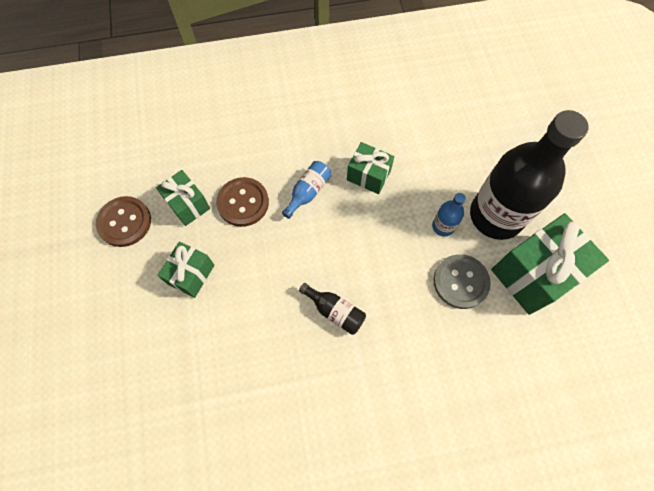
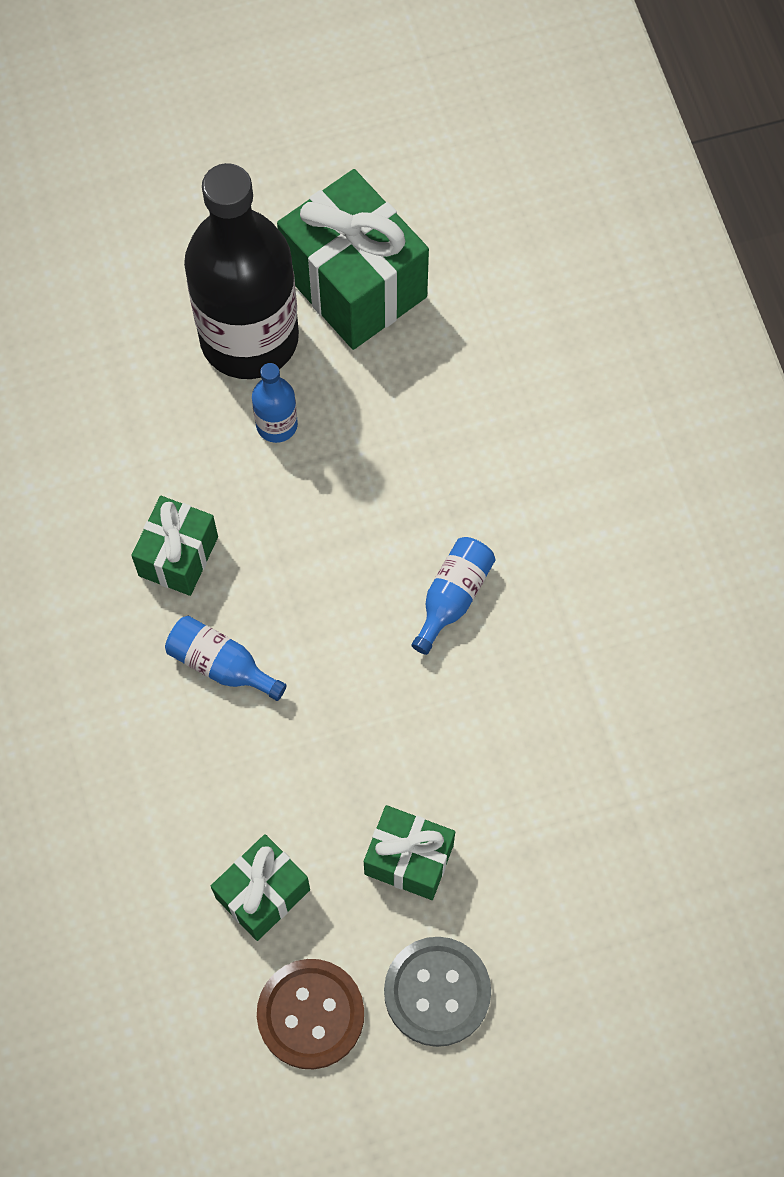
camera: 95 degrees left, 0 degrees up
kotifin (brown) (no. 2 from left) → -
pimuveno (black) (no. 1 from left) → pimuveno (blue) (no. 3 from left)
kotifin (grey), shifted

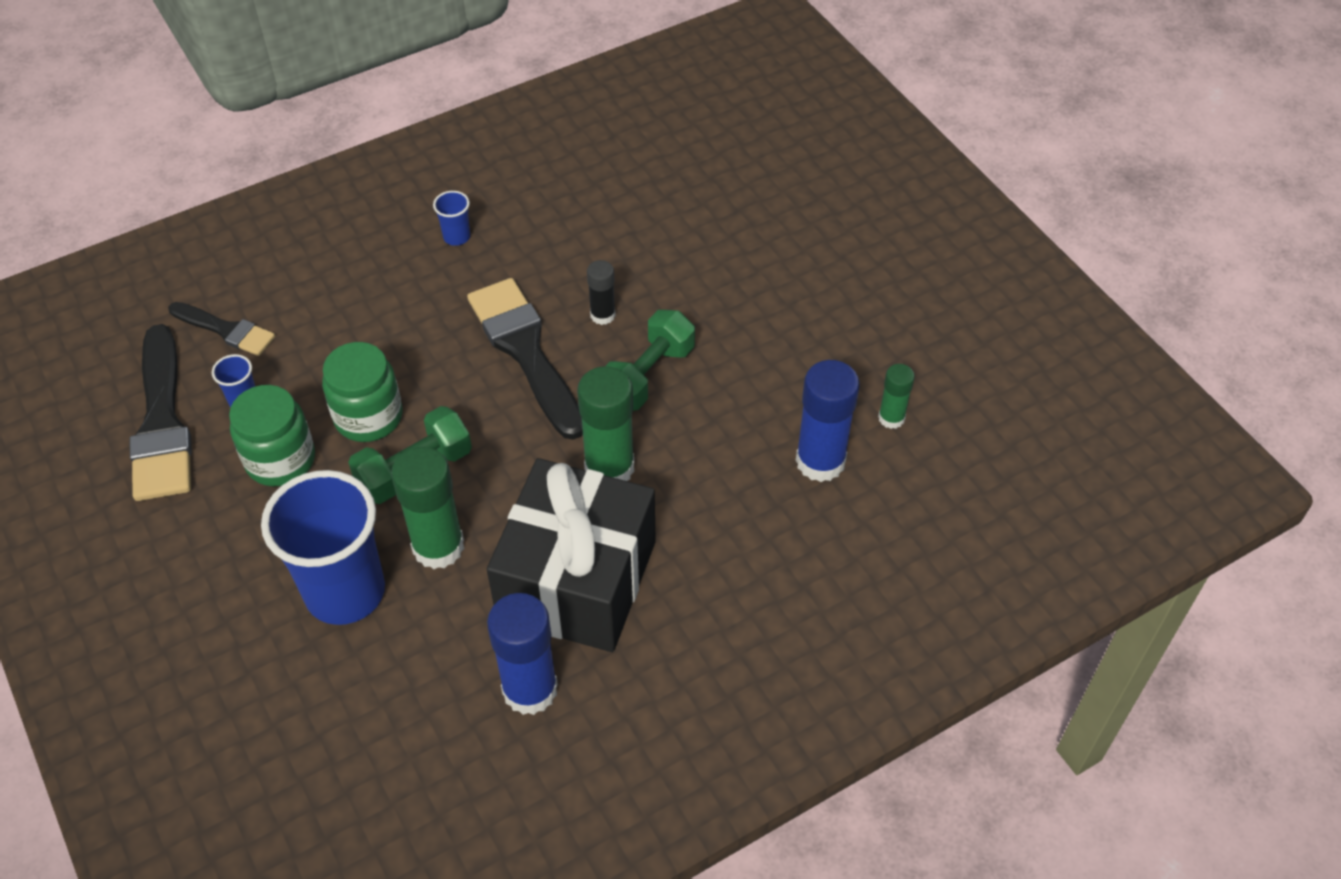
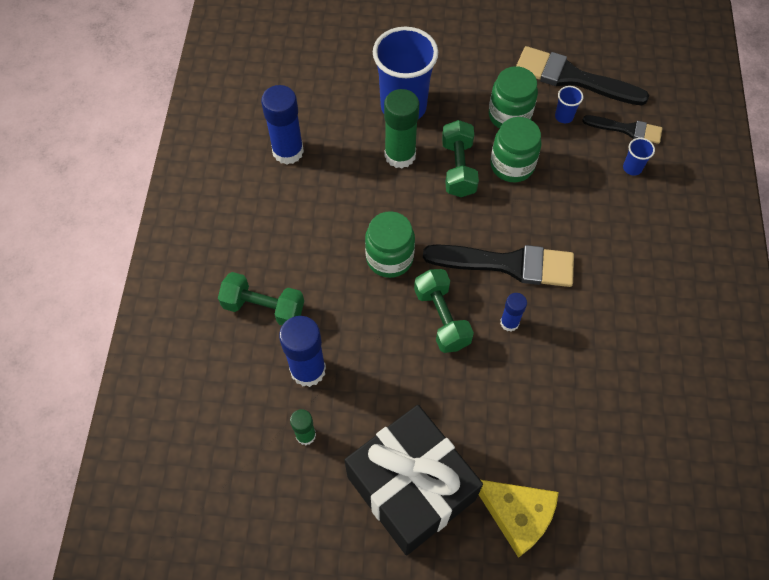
camera: 125 degrees right, 10 degrees up
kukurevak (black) (no. 2 from left in the first image) → kukurevak (black) (no. 3 from left), 135 degrees counterclockwise
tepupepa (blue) (no. 3 from left), shifted
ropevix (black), shifted
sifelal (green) (no. 2 from left) → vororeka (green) (no. 1 from left)
sifelal (black) → sifelal (blue) (no. 3 from left)
- → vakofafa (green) (no. 1 from left)
- → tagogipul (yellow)

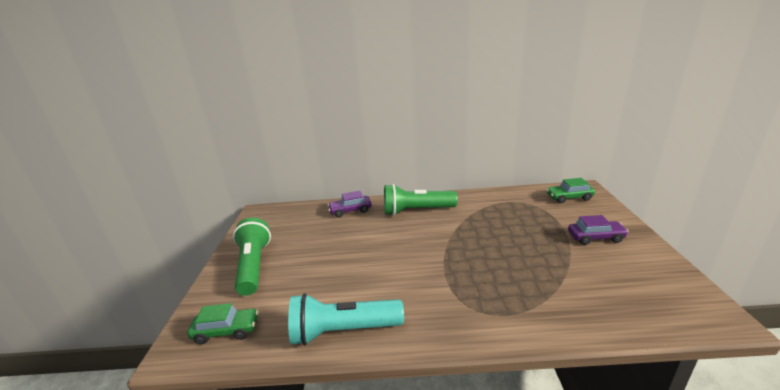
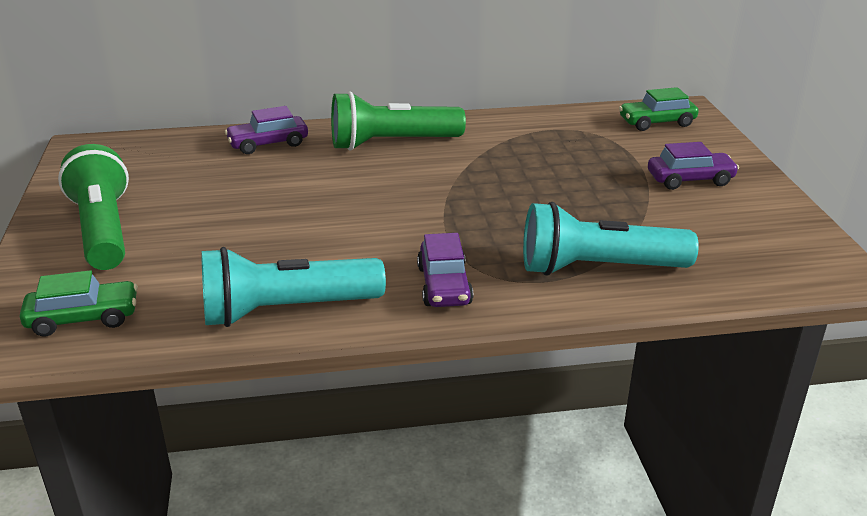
camera: 10 degrees left, 5 degrees up
- → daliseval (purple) (no. 2 from left)
- → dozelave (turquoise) (no. 2 from left)

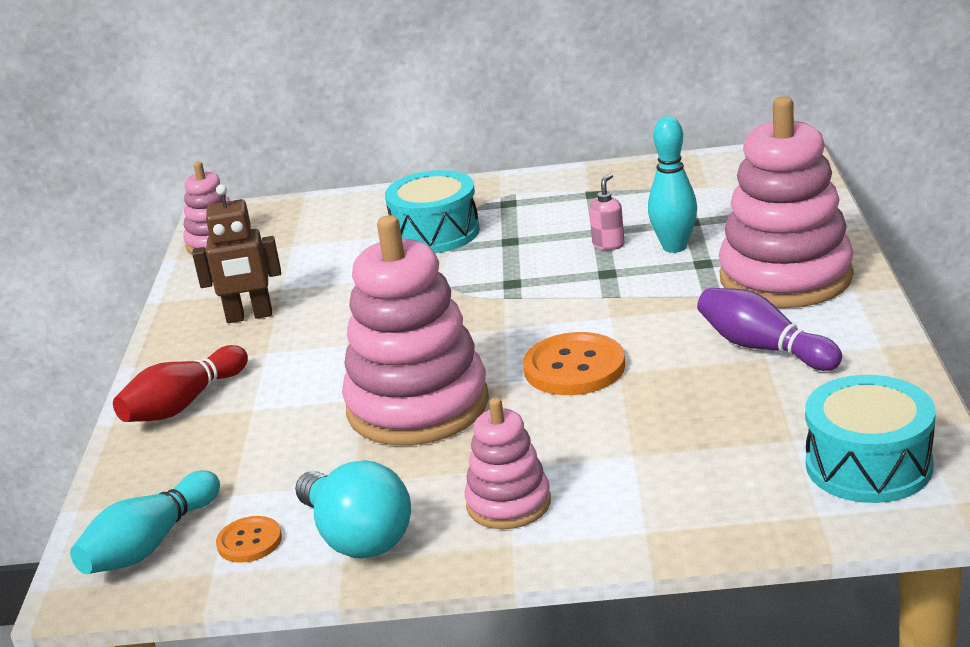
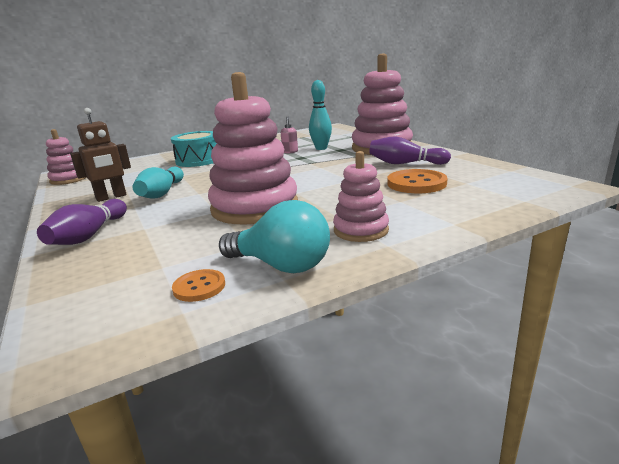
camera: 30 degrees left, 5 degrees down
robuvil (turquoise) (no. 1 from left), shifted
robuvil (red) → robuvil (purple) (no. 1 from left)
kotifin (orange) (no. 2 from left), shifted
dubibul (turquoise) (no. 2 from left) → -

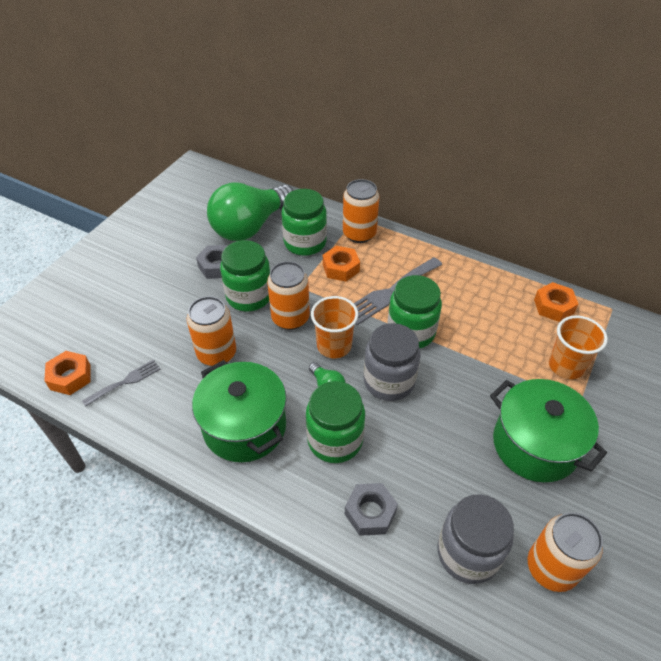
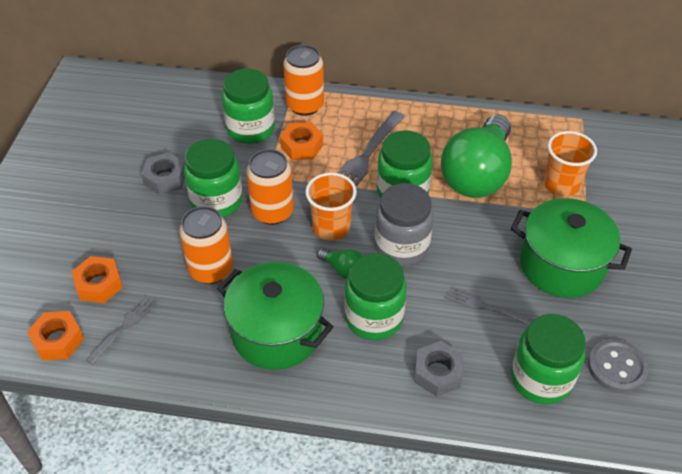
camera: 20 degrees left, 0 degrees up
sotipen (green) (no. 1 from left in the first image) → sotipen (green) (no. 2 from left), shifted
vororeka (grey) (no. 2 from left) → vororeka (green) (no. 5 from left)
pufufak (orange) (no. 4 from left) → kotifin (grey)
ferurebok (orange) (no. 3 from left in the first image) → ferurebok (orange) (no. 2 from left), shifted
- → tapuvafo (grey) (no. 3 from left)

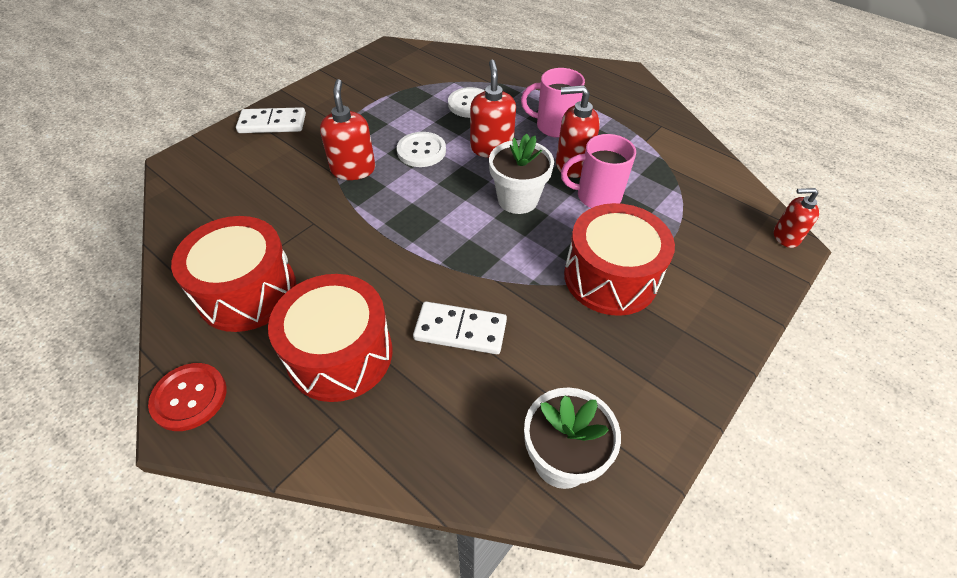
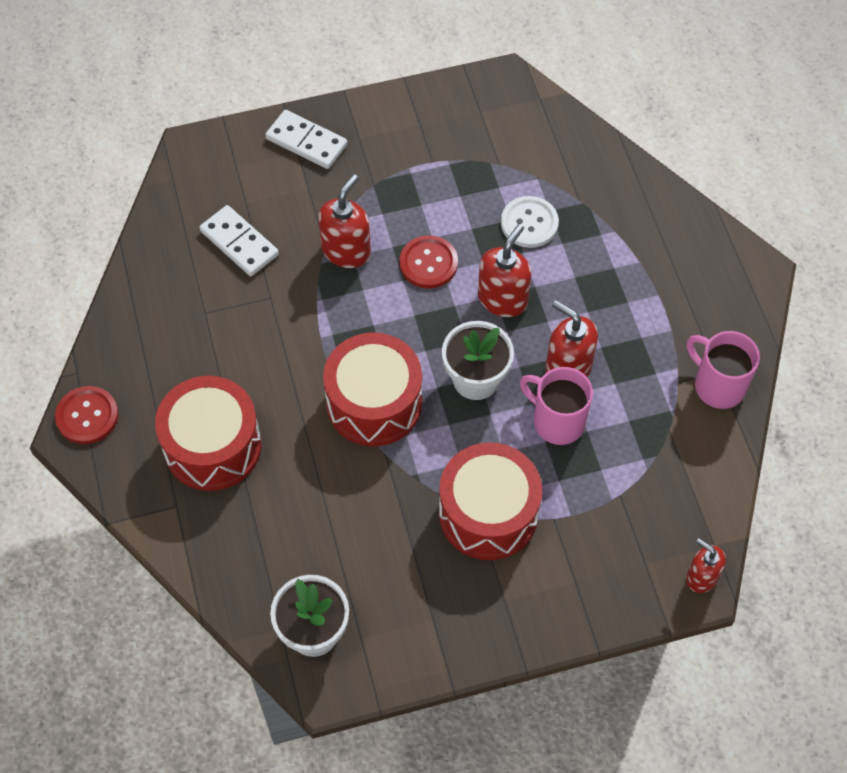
camera: 35 degrees right, 10 degrees up
dubibul (red) (no. 1 from left in the first image) → dubibul (red) (no. 2 from left), shifted
kotifin (white) (no. 1 from left) → kotifin (red) (no. 2 from left)
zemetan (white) (no. 2 from left in the first image) → zemetan (white) (no. 1 from left), shifted
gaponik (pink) (no. 1 from left in the first image) → gaponik (pink) (no. 2 from left), shifted

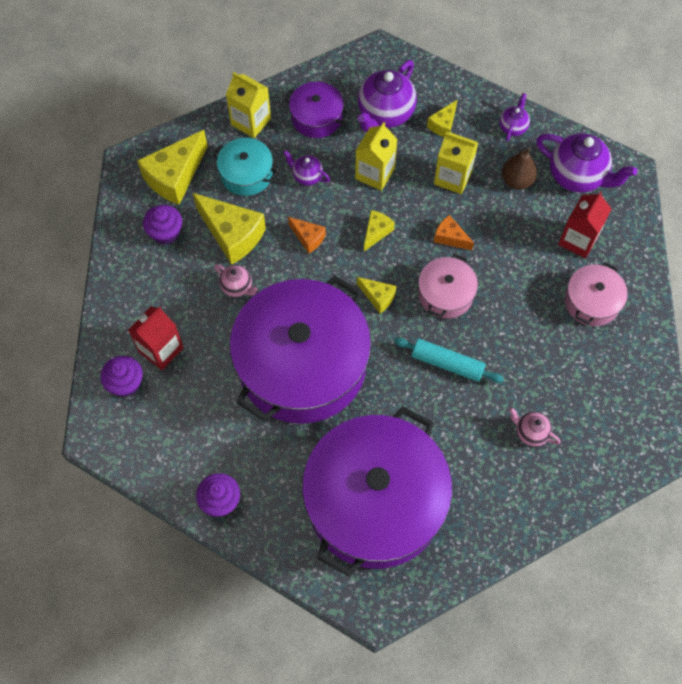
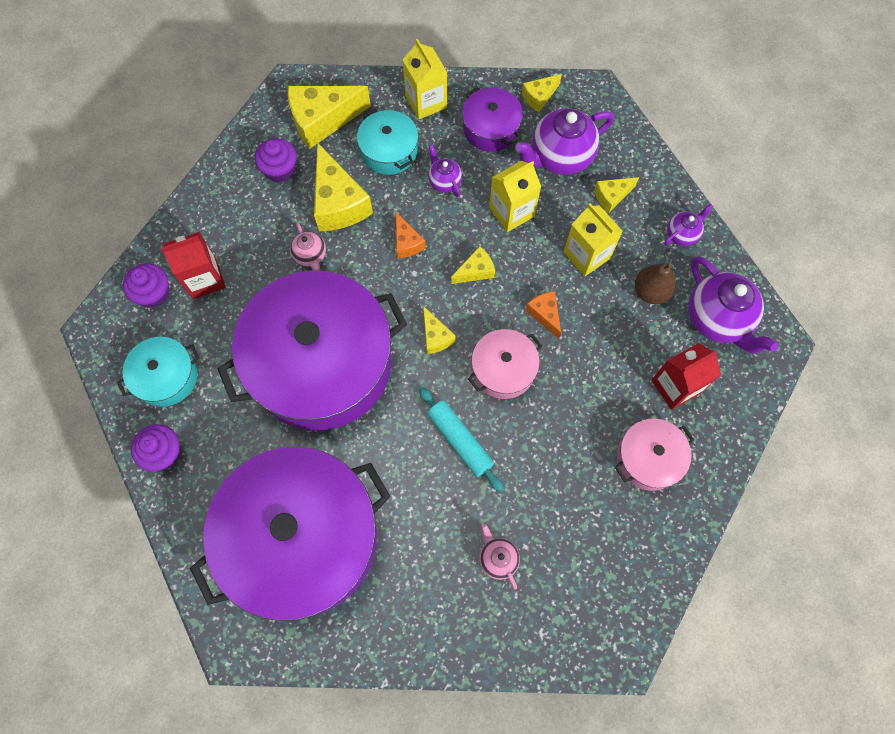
camera: 30 degrees right, 5 degrees up
- → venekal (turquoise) (no. 1 from left)
- → tagogipul (yellow) (no. 5 from left)

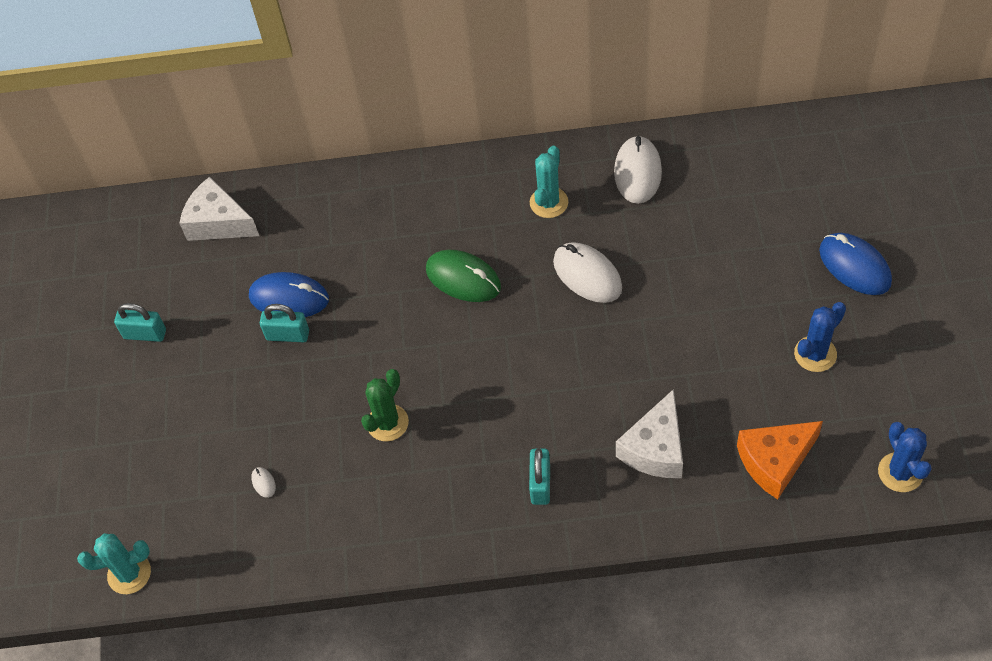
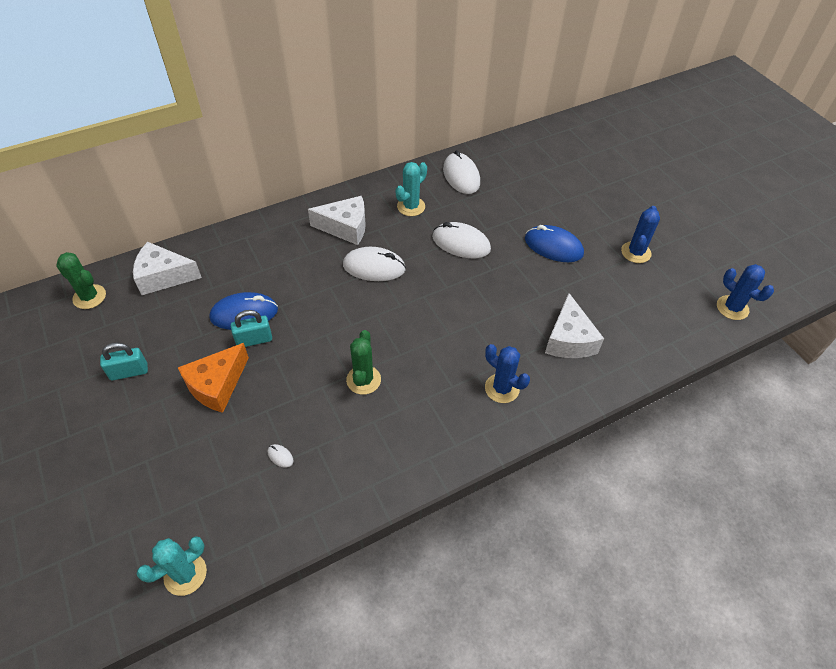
camera: 30 degrees left, 5 degrees down
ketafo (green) → ketafo (white) (no. 2 from left)
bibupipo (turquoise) (no. 3 from left) → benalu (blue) (no. 1 from left)
benalu (turquoise) (no. 2 from left), 45 degrees clockwise
tagogipul (orange), shifted
ketafo (blue) (no. 2 from left), shifted
- → benalu (green) (no. 1 from left)
- → tagogipul (white) (no. 2 from left)

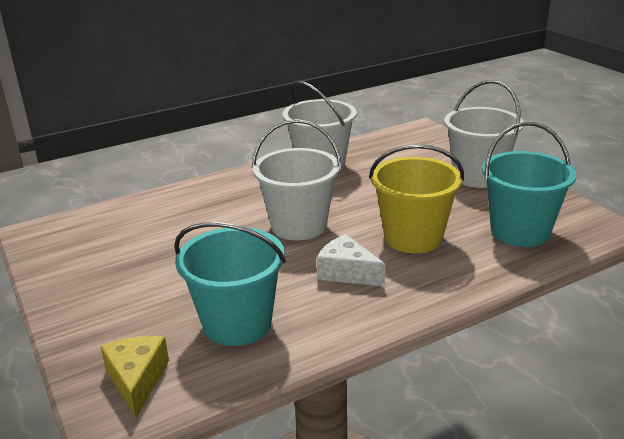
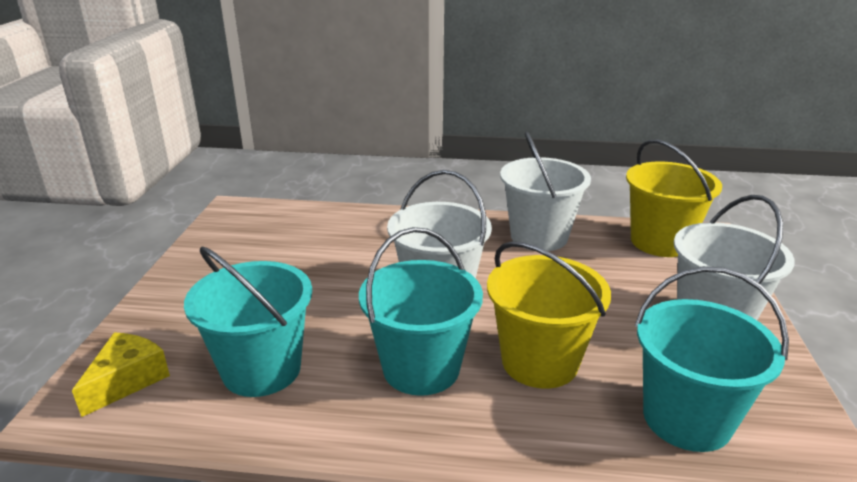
camera: 35 degrees right, 0 degrees up
tagogipul (white) → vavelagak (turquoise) (no. 2 from left)
- → vavelagak (yellow) (no. 2 from left)

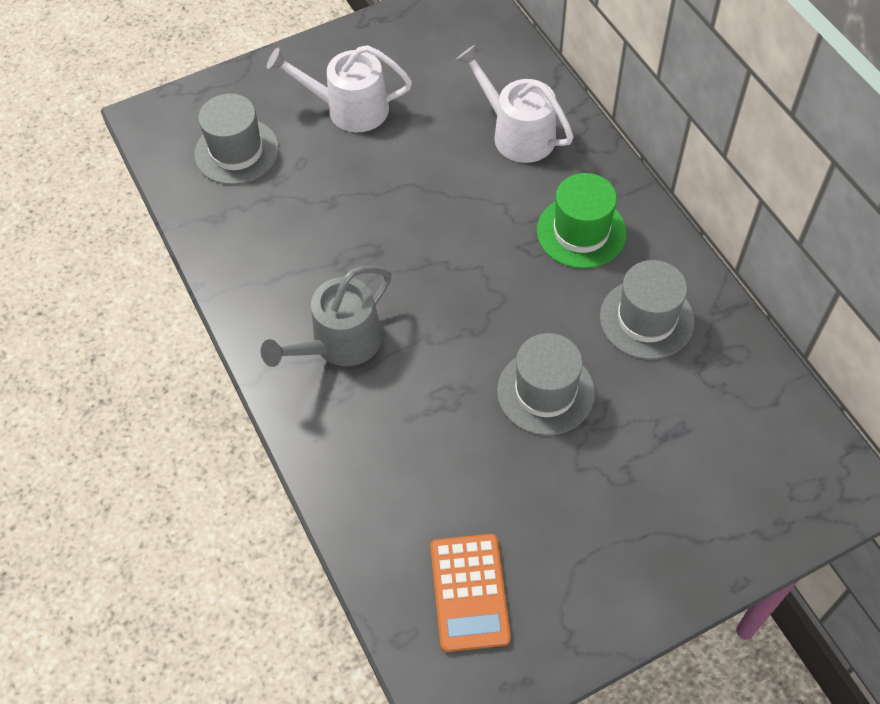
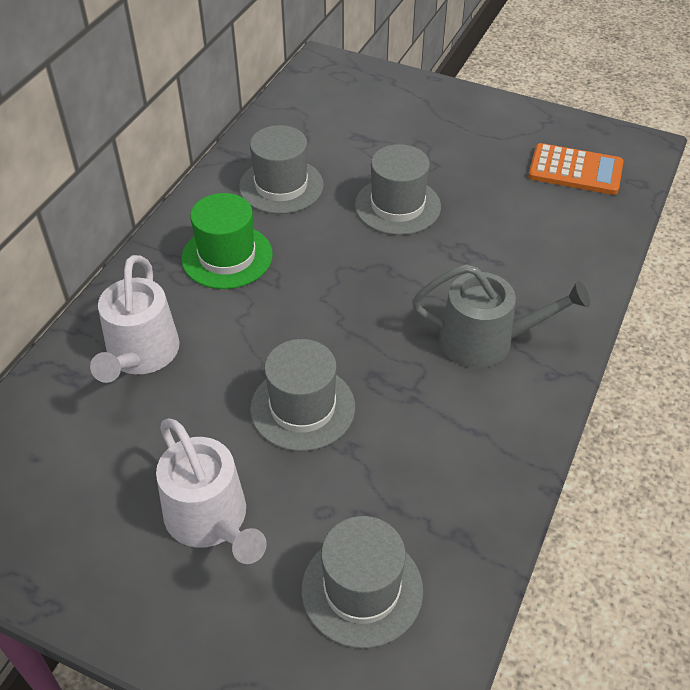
camera: 130 degrees left, 10 degrees down
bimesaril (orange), 60 degrees clockwise
- → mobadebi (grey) (no. 2 from left)

